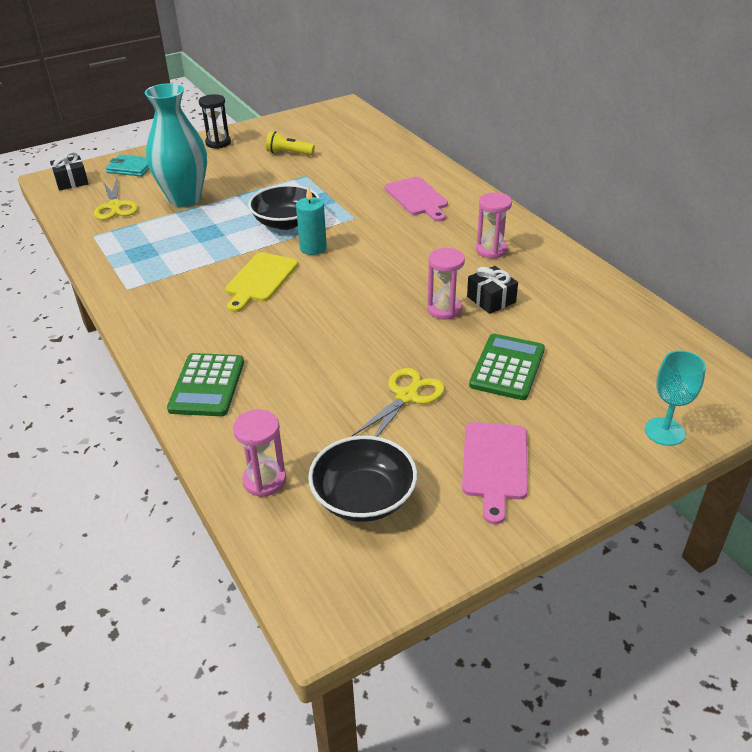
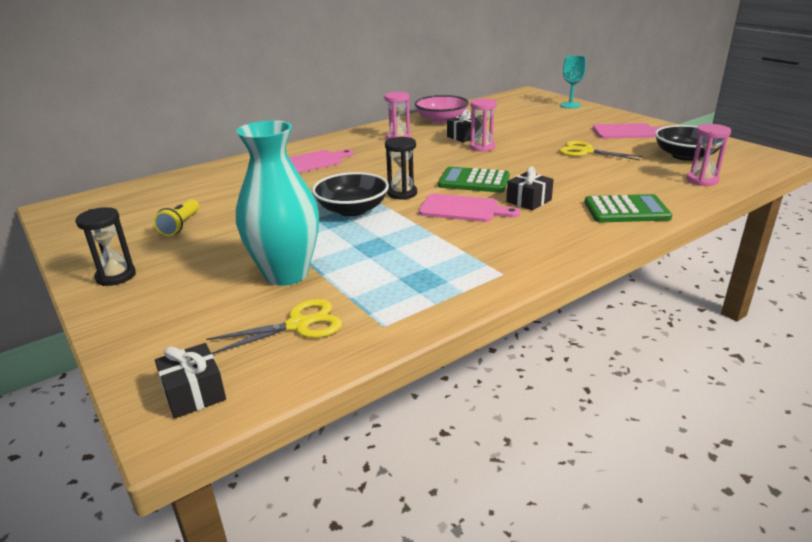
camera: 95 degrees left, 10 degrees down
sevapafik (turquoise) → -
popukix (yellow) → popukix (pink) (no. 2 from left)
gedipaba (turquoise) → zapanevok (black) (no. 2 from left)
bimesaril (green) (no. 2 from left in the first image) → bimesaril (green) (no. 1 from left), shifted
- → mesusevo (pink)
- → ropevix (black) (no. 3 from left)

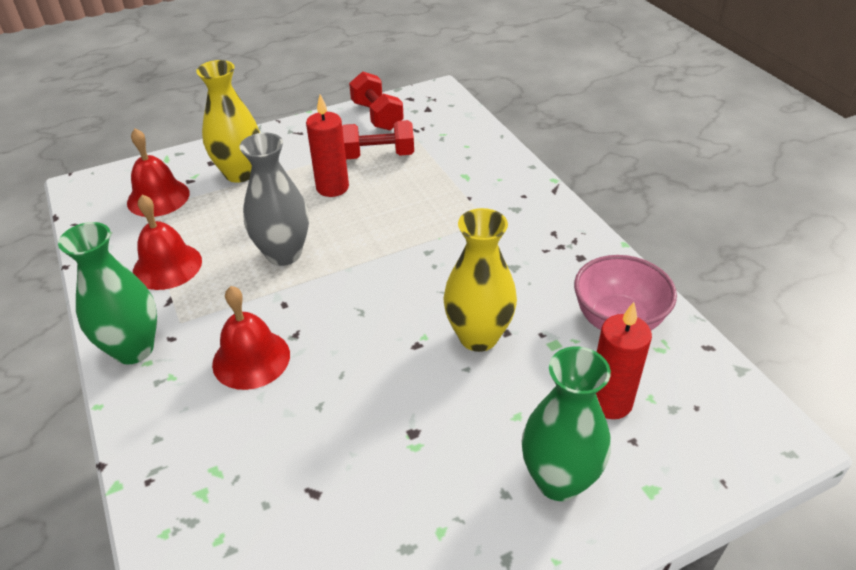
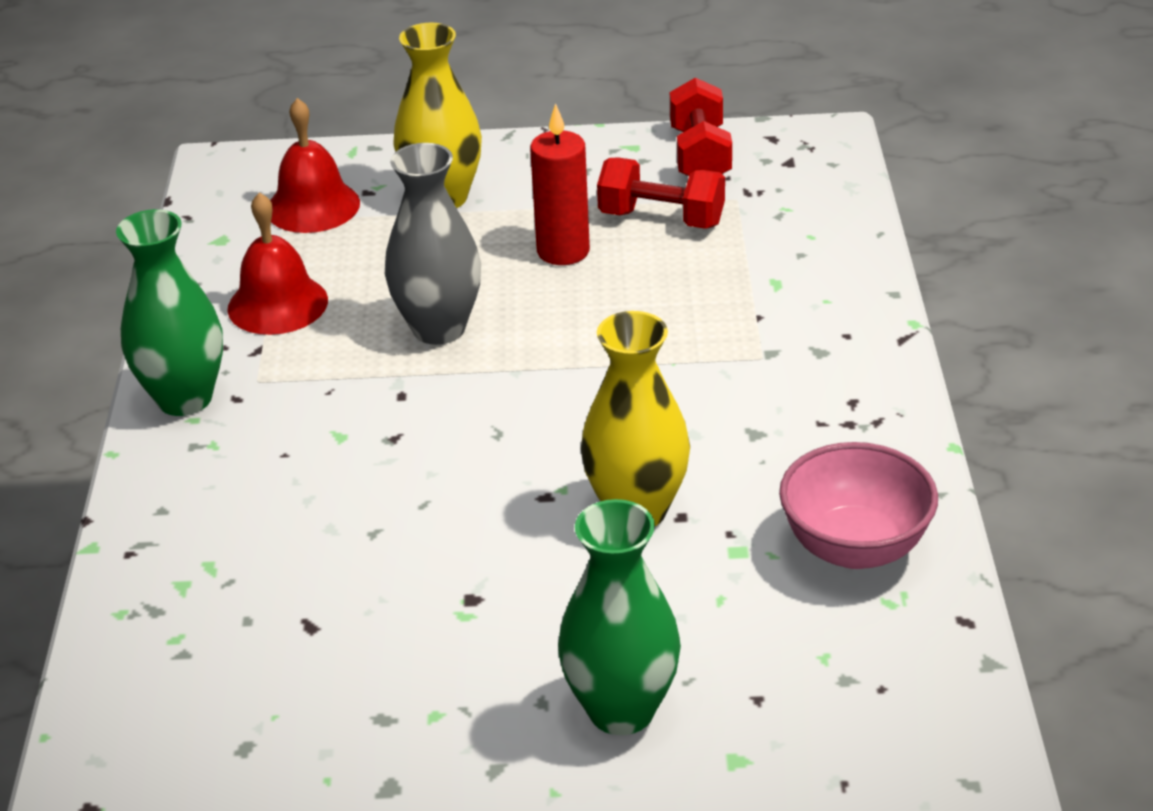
camera: 25 degrees right, 5 degrees down
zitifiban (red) (no. 3 from left) → -
gedipaba (red) (no. 2 from left) → -

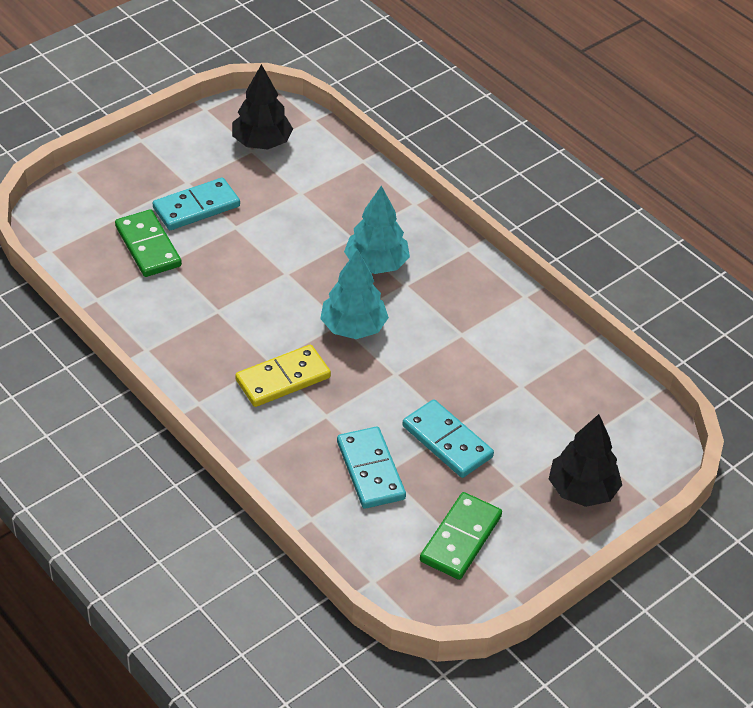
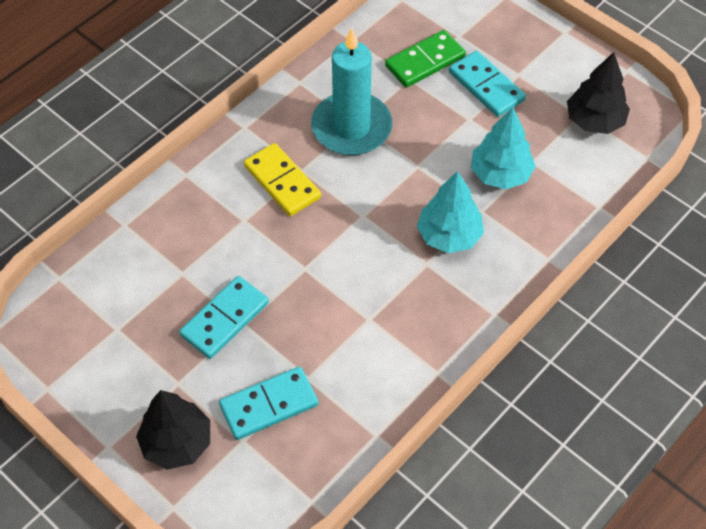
camera: 85 degrees right, 10 degrees up
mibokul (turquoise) (no. 1 from left in the first image) → mibokul (turquoise) (no. 2 from left), shifted
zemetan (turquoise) (no. 2 from left), shifted
zemetan (green) (no. 2 from left) → -
- → gedipaba (turquoise)

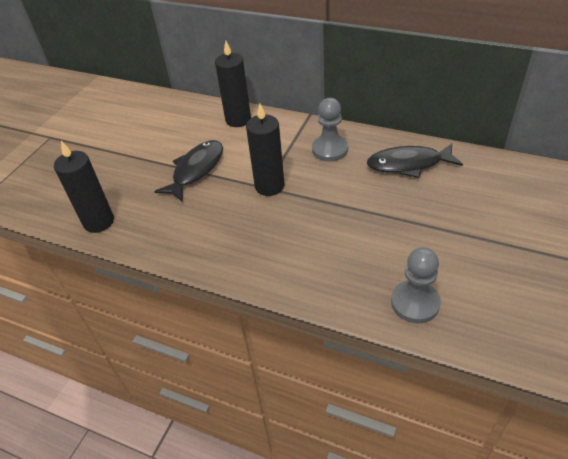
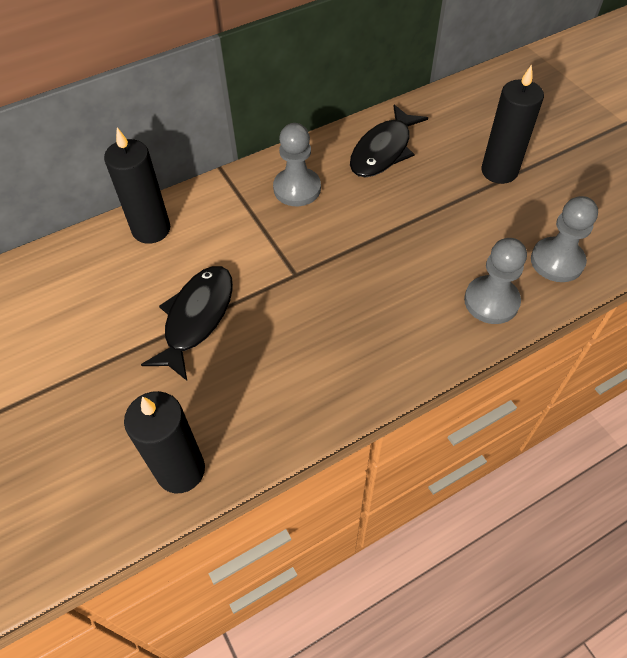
camera: 55 degrees left, 10 degrees up
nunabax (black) (no. 1 from left), 45 degrees clockwise
gedipaba (black) (no. 3 from left), shifted
- → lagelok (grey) (no. 2 from left)

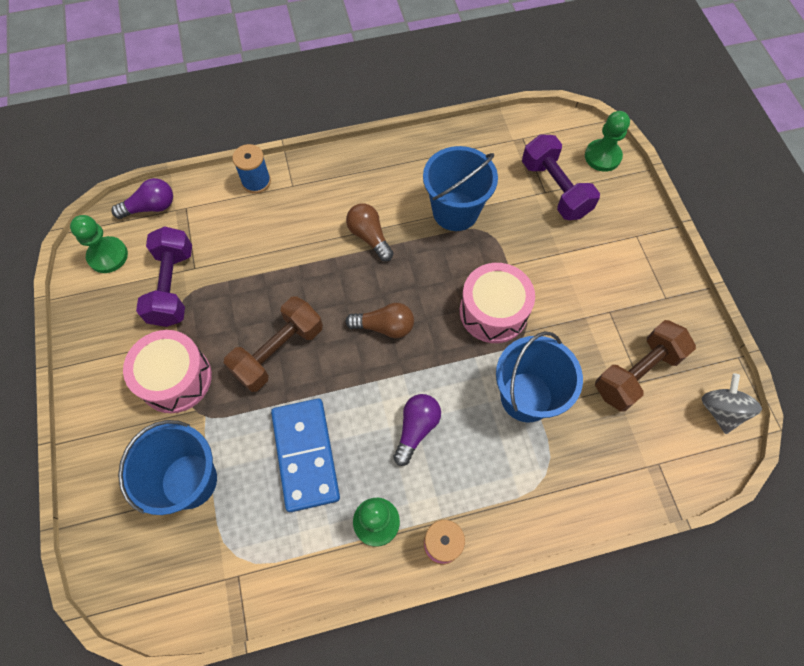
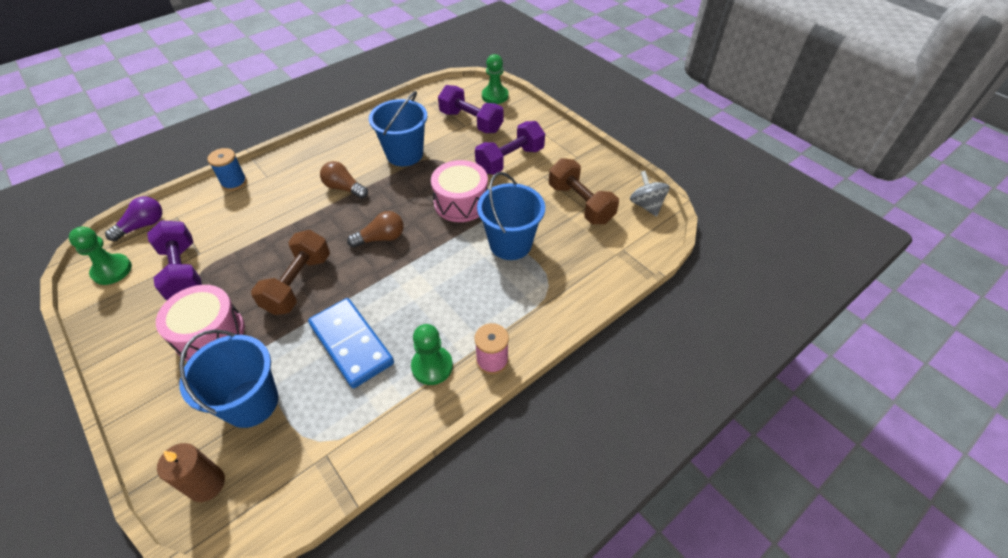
camera: 25 degrees left, 15 degrees down
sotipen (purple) (no. 2 from left) → -
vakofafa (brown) (no. 2 from left), 60 degrees counterclockwise
- → gedipaba (brown)
- → vakofafa (purple) (no. 3 from left)

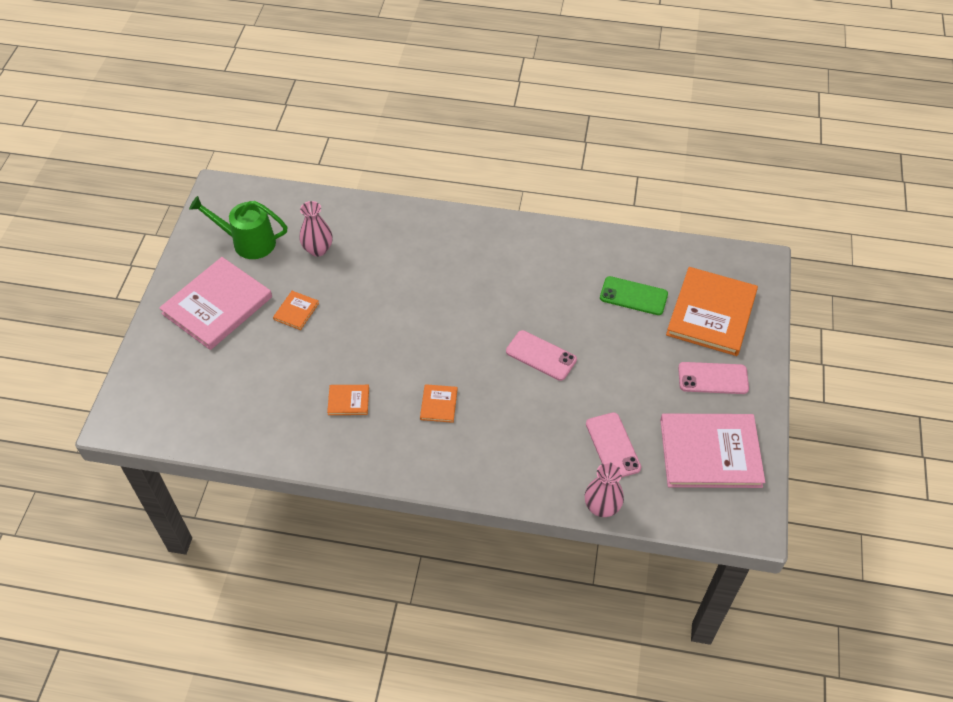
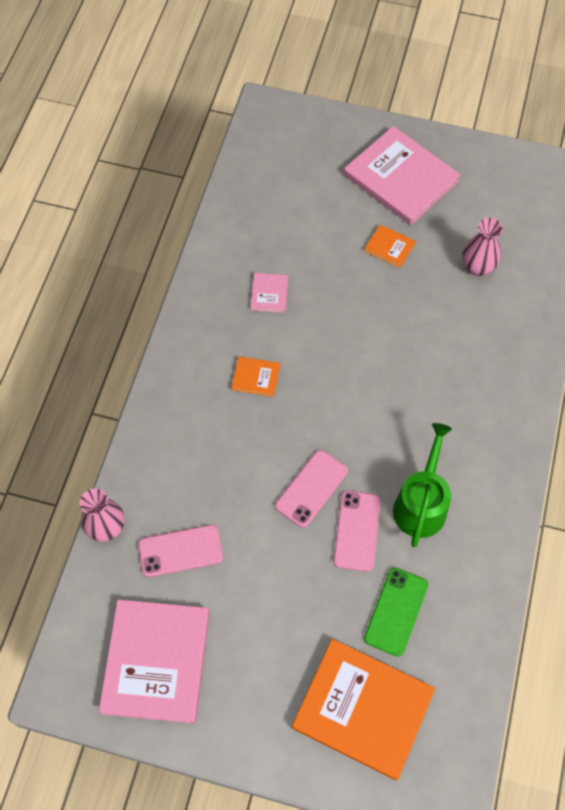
camera: 95 degrees right, 10 degrees up
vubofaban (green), shifted
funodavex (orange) (no. 2 from left) → funodavex (pink) (no. 2 from left)
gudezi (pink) (no. 3 from left), shifted

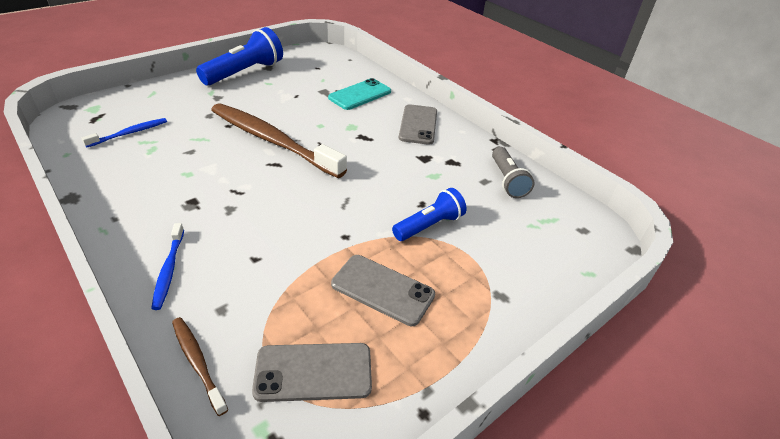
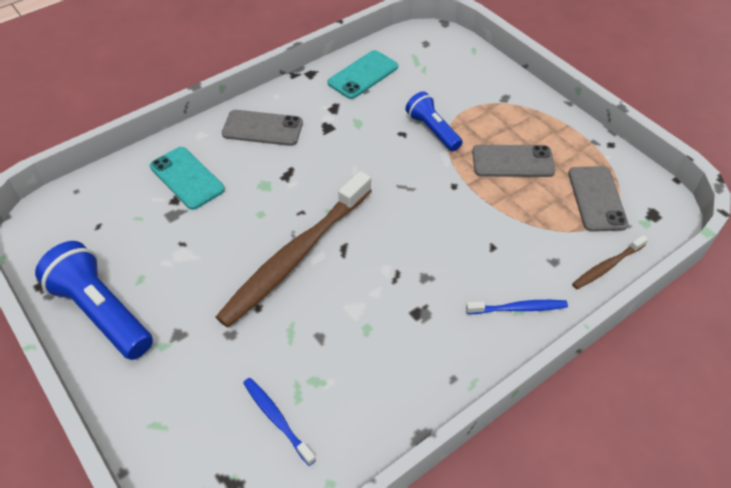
camera: 85 degrees left, 10 degrees up
gudezi (grey) (no. 2 from left), 60 degrees clockwise
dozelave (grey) → gudezi (turquoise) (no. 2 from left)

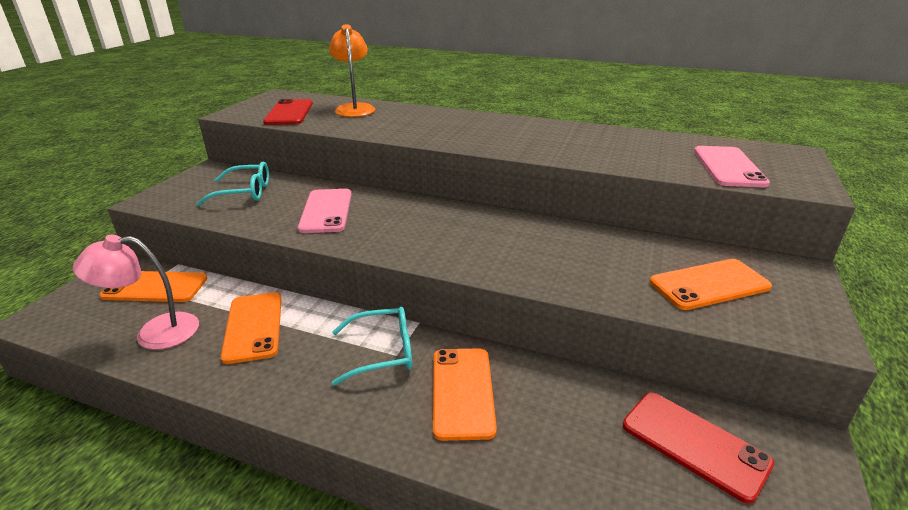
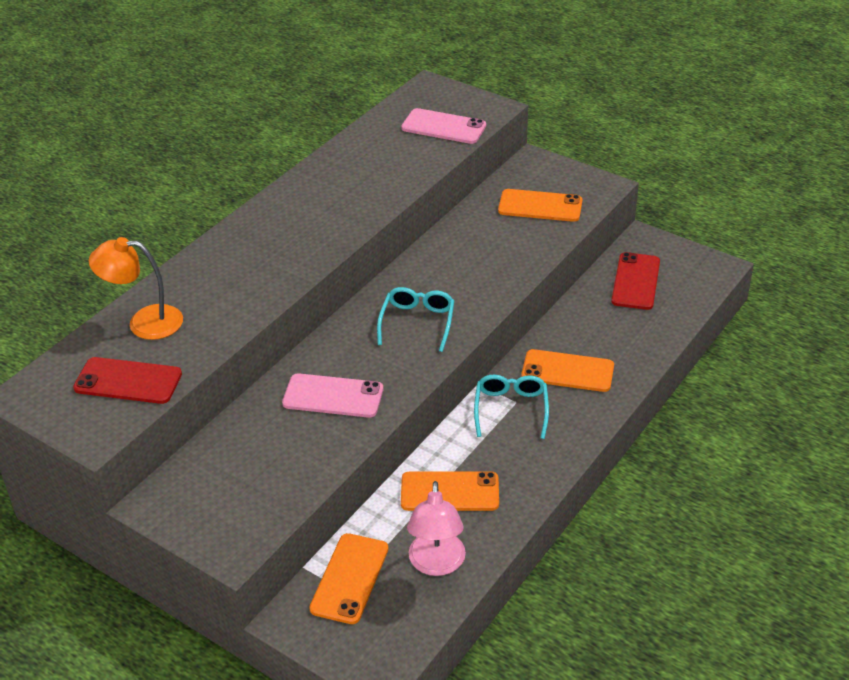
camera: 75 degrees left, 10 degrees up
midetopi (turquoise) (no. 1 from left), shifted
gudezi (red) (no. 2 from left), 45 degrees counterclockwise
gudezi (orange) (no. 4 from left in the first image) → gudezi (orange) (no. 3 from left), 75 degrees counterclockwise

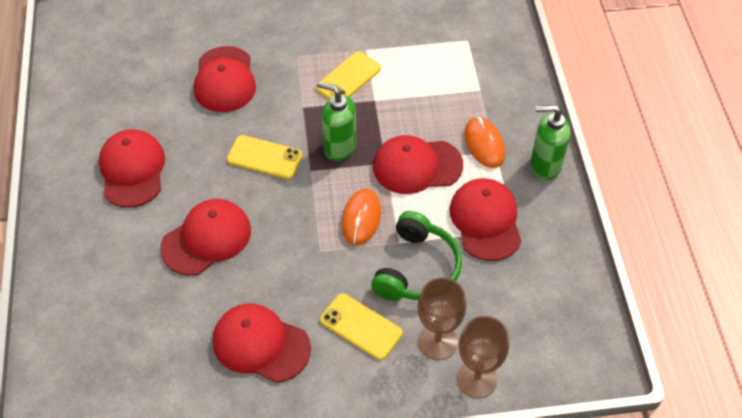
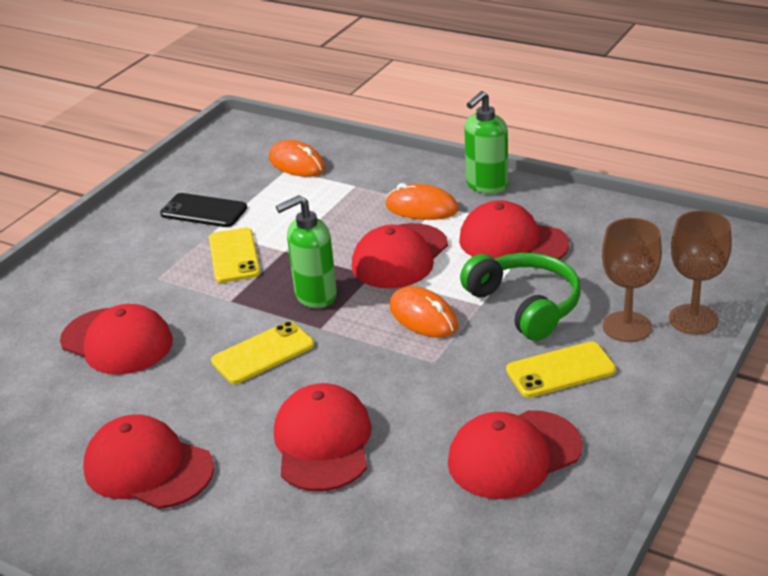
camera: 50 degrees left, 20 degrees down
- → gudezi (black)
- → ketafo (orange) (no. 1 from left)

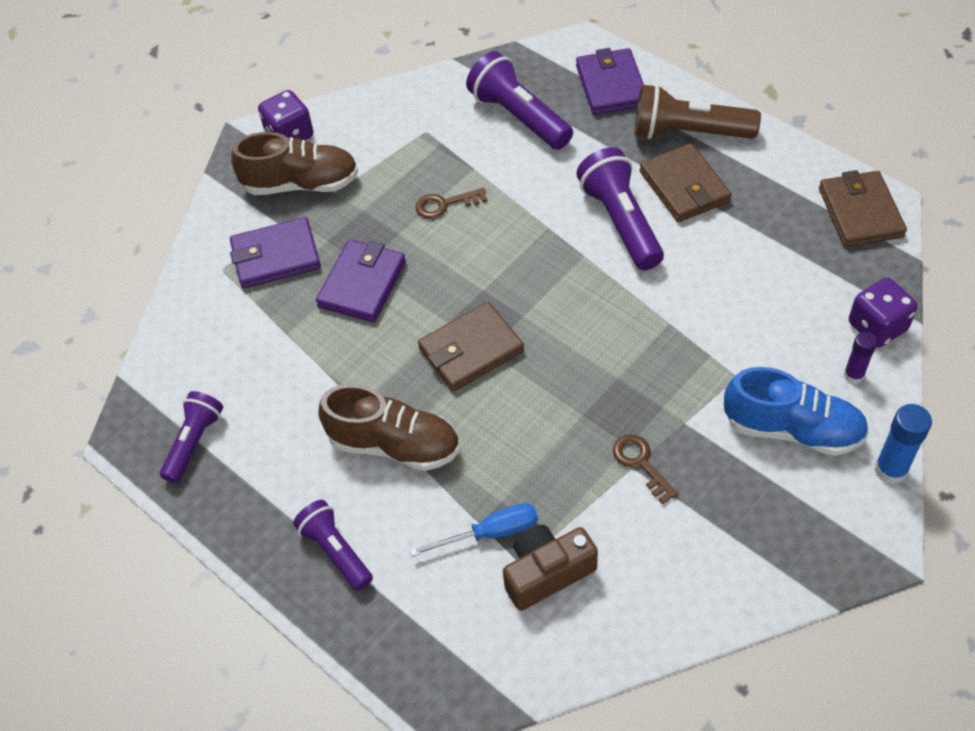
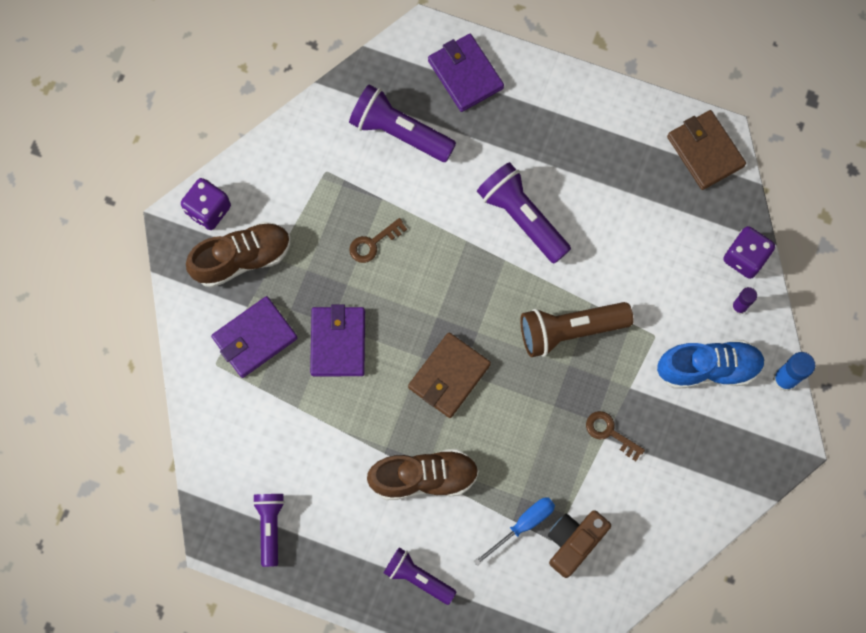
camera: 25 degrees left, 20 degrees up
dozelave (brown), shifted
sevapafik (brown) (no. 2 from left) → -

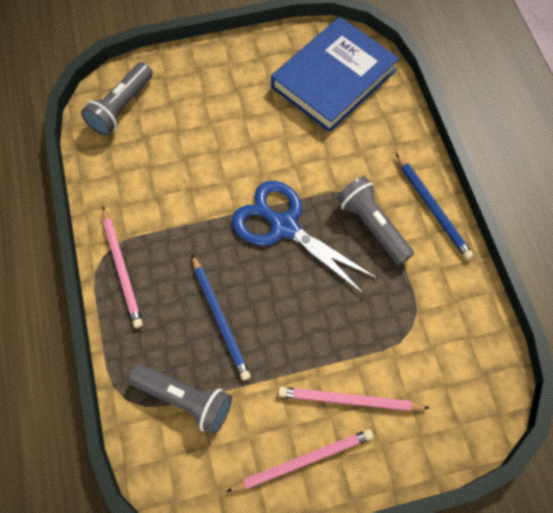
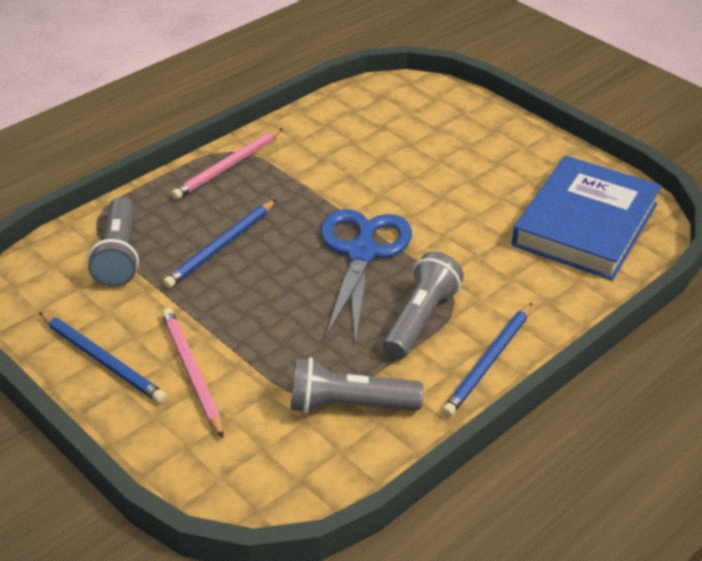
camera: 60 degrees right, 25 degrees down
dozelave (grey) (no. 1 from left in the first image) → dozelave (grey) (no. 2 from left), shifted
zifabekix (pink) (no. 2 from left) → zifabekix (blue) (no. 1 from left)
funodavex (blue), 75 degrees counterclockwise

